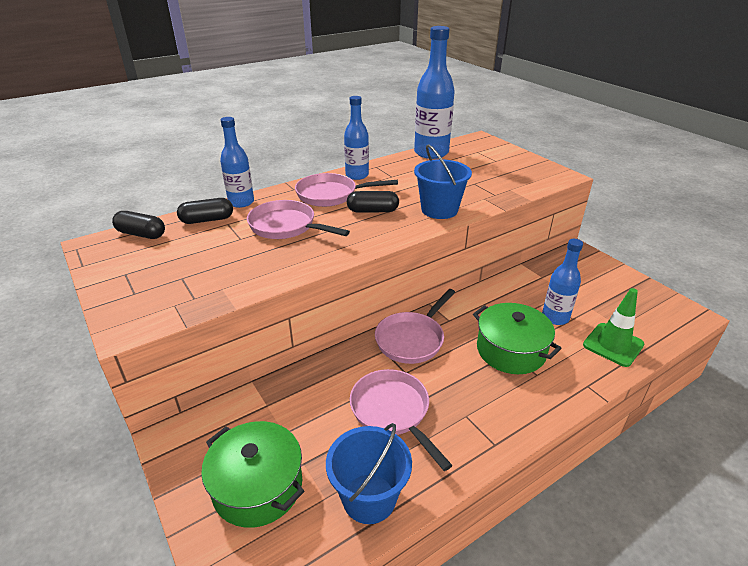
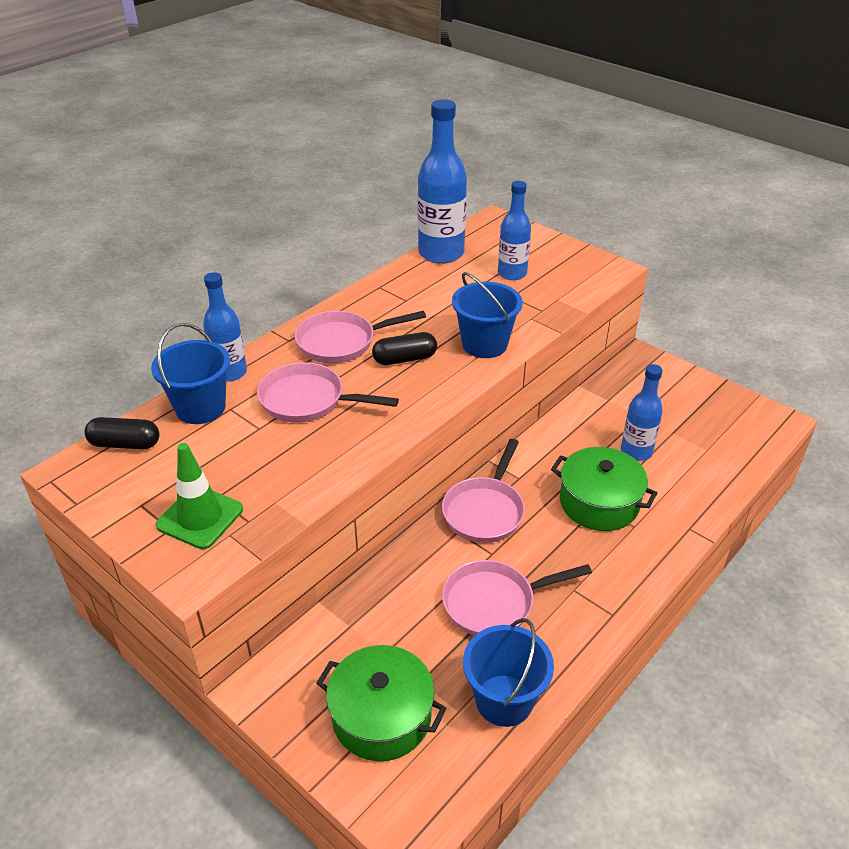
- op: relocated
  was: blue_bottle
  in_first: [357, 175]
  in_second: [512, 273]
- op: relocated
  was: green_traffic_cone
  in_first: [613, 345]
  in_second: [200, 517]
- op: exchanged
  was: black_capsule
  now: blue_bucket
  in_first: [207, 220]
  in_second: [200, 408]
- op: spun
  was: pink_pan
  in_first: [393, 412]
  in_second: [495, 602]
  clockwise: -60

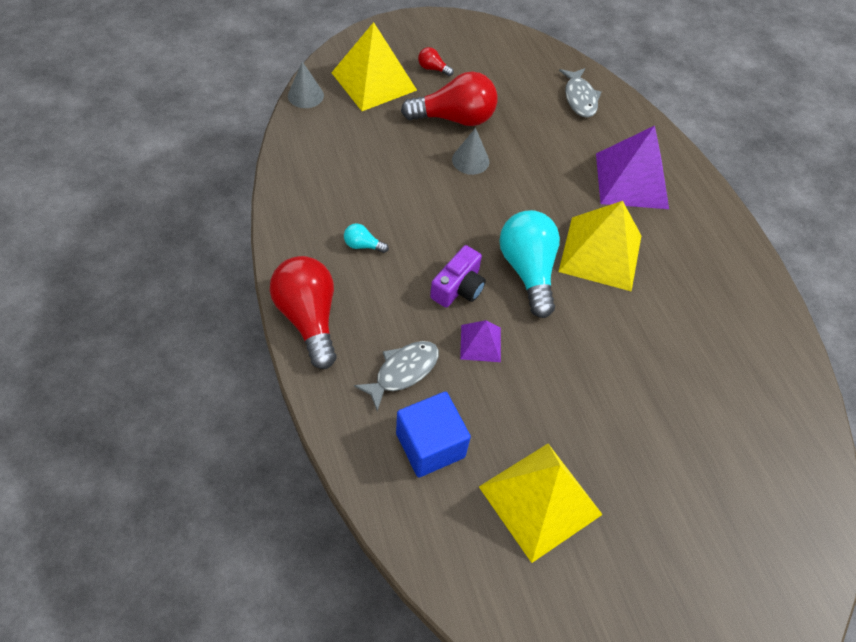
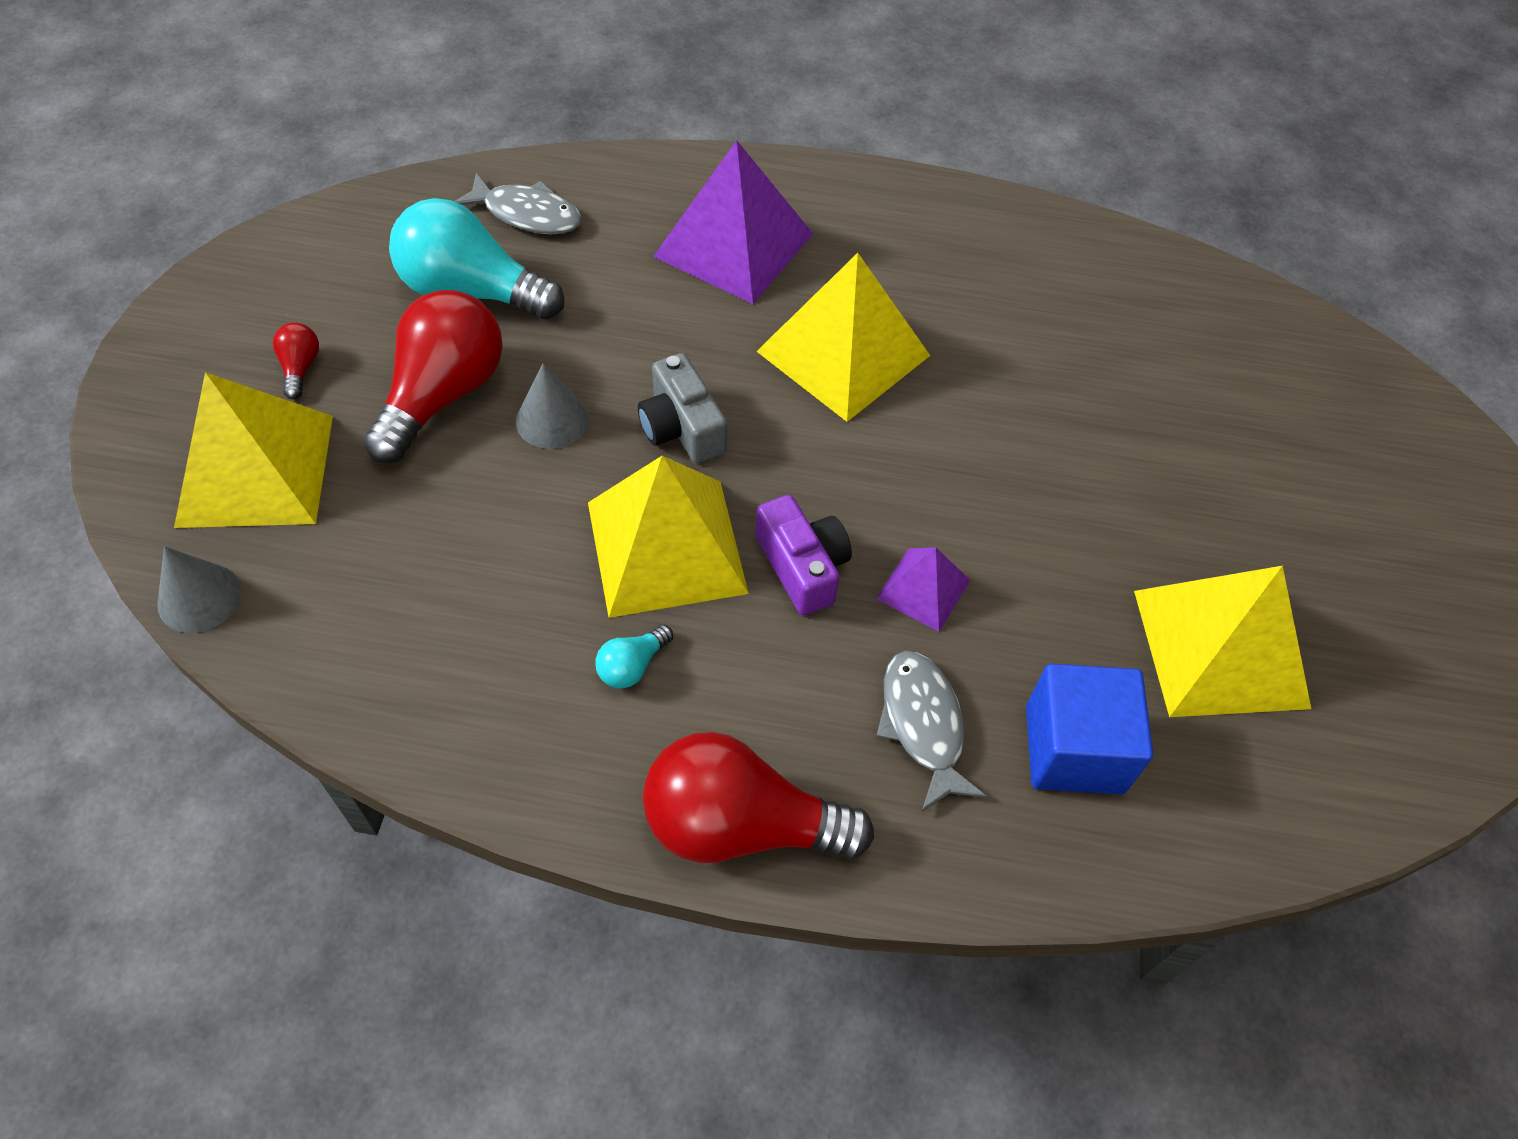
- op: appeared
  now: yellow_pyramid
  in_second: [666, 547]
- op: appeared
  now: grey_camera
  in_second: [681, 427]
- op: relocated
  was: turquoise_light_bulb
  in_first: [528, 270]
  in_second: [472, 291]
- op: spun
  was: red_light_bulb
  in_first: [433, 69]
  in_second: [300, 368]
  clockwise: 120

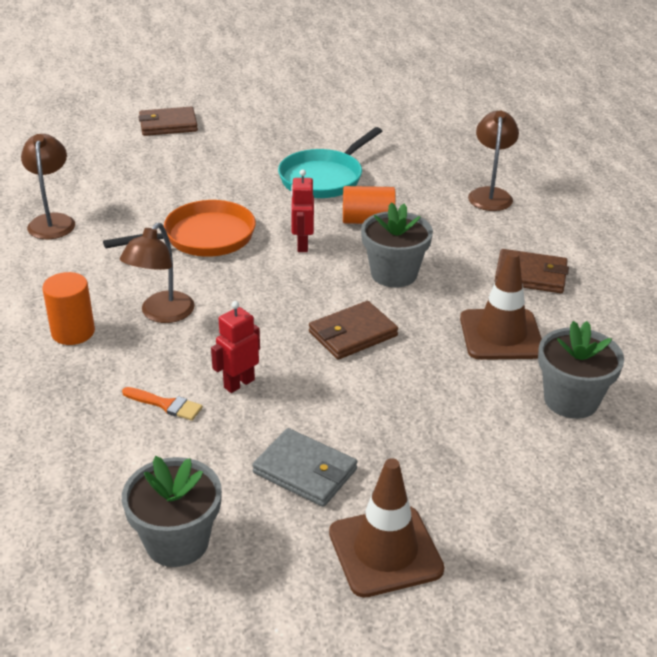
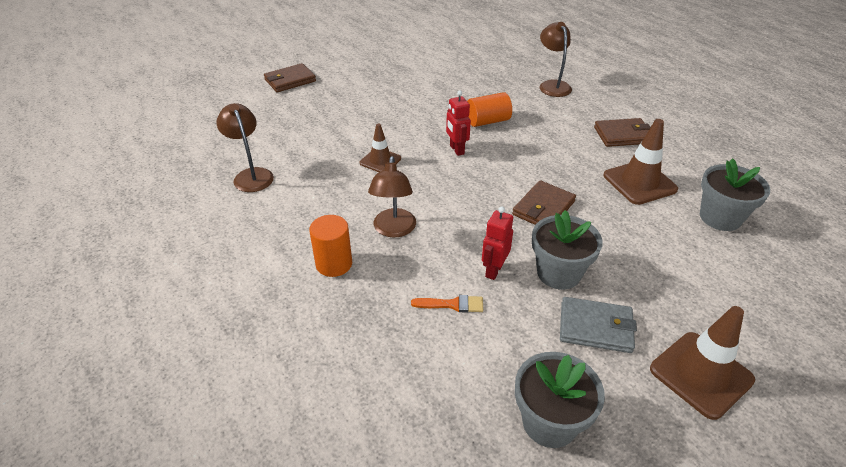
- op: missing
  was: turquoise_pan
  in_first: [324, 178]
- op: relocated
  was: grey_flower_pot
  in_first: [394, 274]
  in_second: [558, 273]
- op: exchanged
  was: orange_pan
  now: brown_traffic_cone
  in_first: [203, 237]
  in_second: [380, 161]

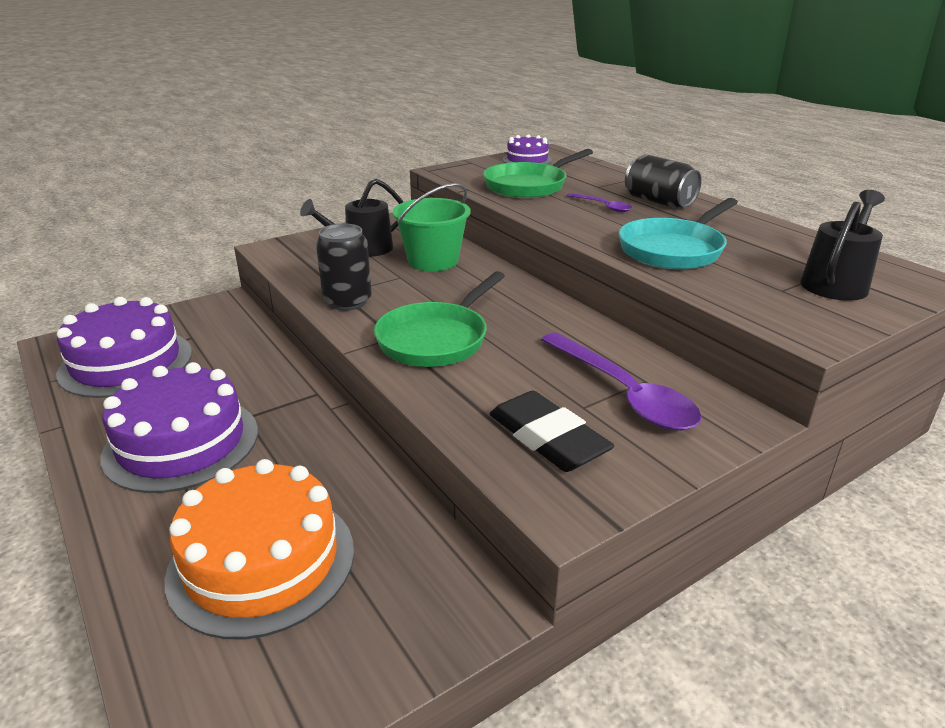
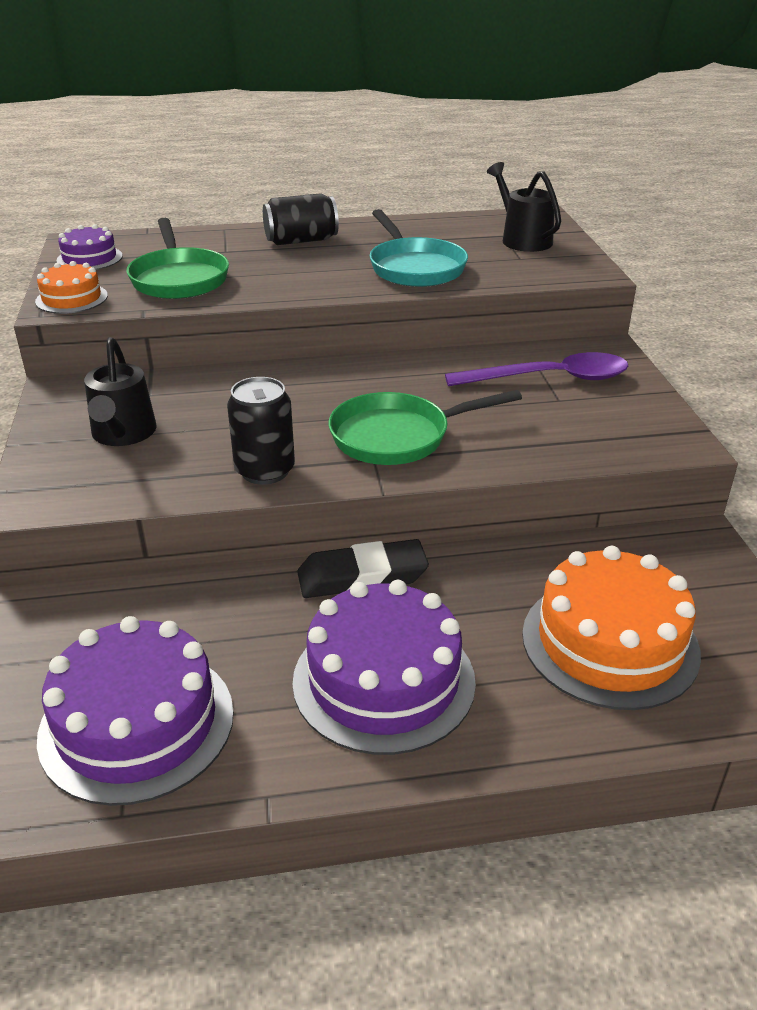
- op: missing
  was: green_bucket
  in_first: [433, 261]
- op: missing
  was: purple_spoon
  in_first: [603, 206]
- op: appeared
  now: orange_cake
  in_second: [71, 298]
- op: relocated
  was: black_eraser
  in_first: [547, 438]
  in_second: [362, 576]
- op: spun
  was: green_pan
  in_first: [437, 339]
  in_second: [398, 436]
  clockwise: 105

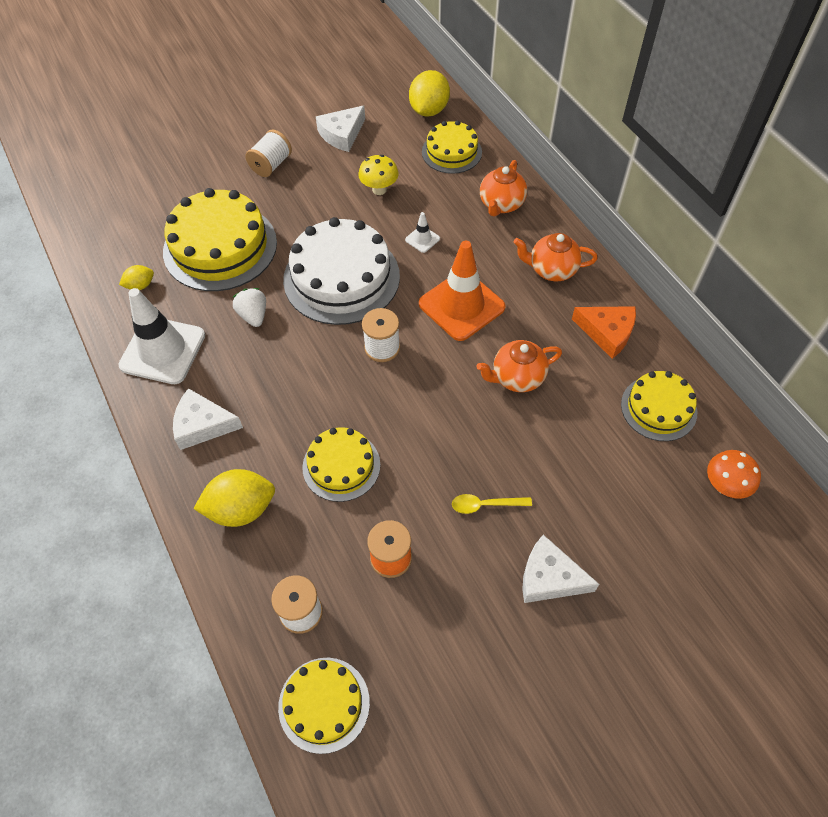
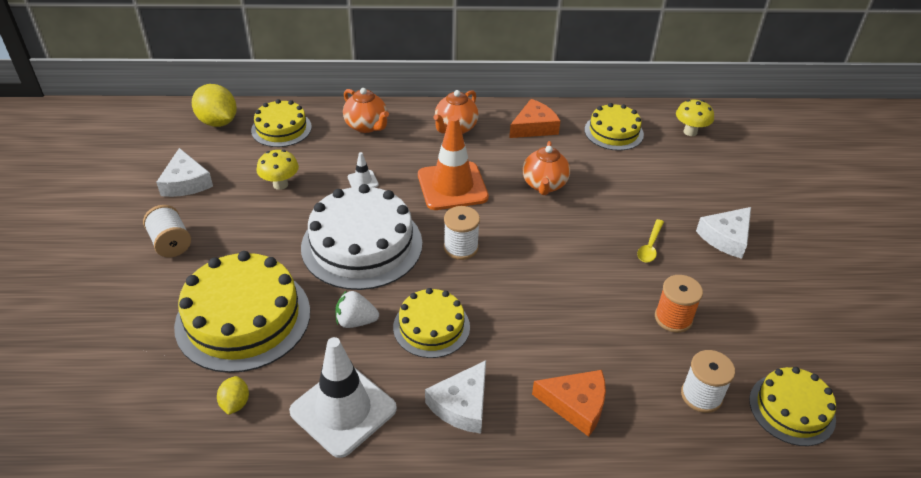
- op: relocated
  was: yellow_cake
  in_first: [341, 466]
  in_second: [431, 327]
- op: exchanged
  was: yellow_lemon
  now: orange_cheese
  in_first: [241, 509]
  in_second: [576, 405]
- op: colour
  was: orange_mushroom
  now: yellow_mushroom
  in_first: [724, 486]
  in_second: [690, 132]

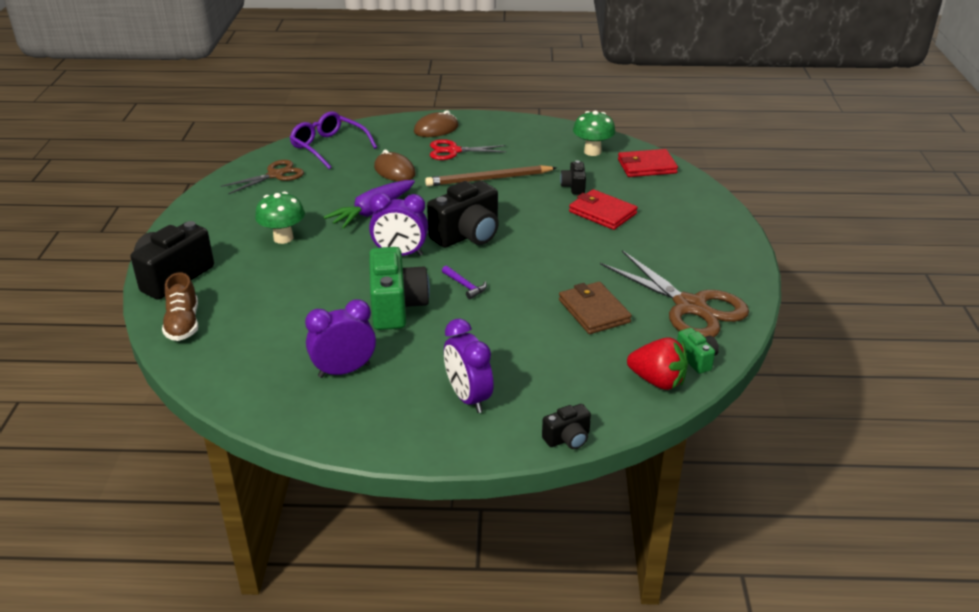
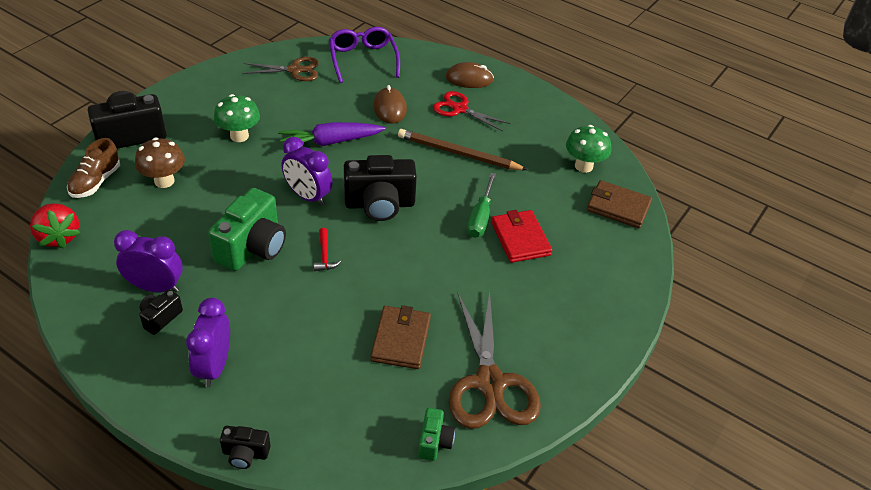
- op: appeared
  now: brown_mushroom
  in_second: [164, 181]
- op: appeared
  now: green_screwdriver
  in_second: [480, 217]
- op: relocated
  was: black_camera
  in_first: [573, 187]
  in_second: [160, 318]
- op: relocated
  was: red_strawberry
  in_first: [657, 381]
  in_second: [59, 237]
- op: colour
  was: purple_hammer
  now: red_hammer
  in_first: [465, 286]
  in_second: [324, 255]
- op: colour
  was: red_wallet
  now: brown_wallet
  in_first: [647, 166]
  in_second: [618, 207]

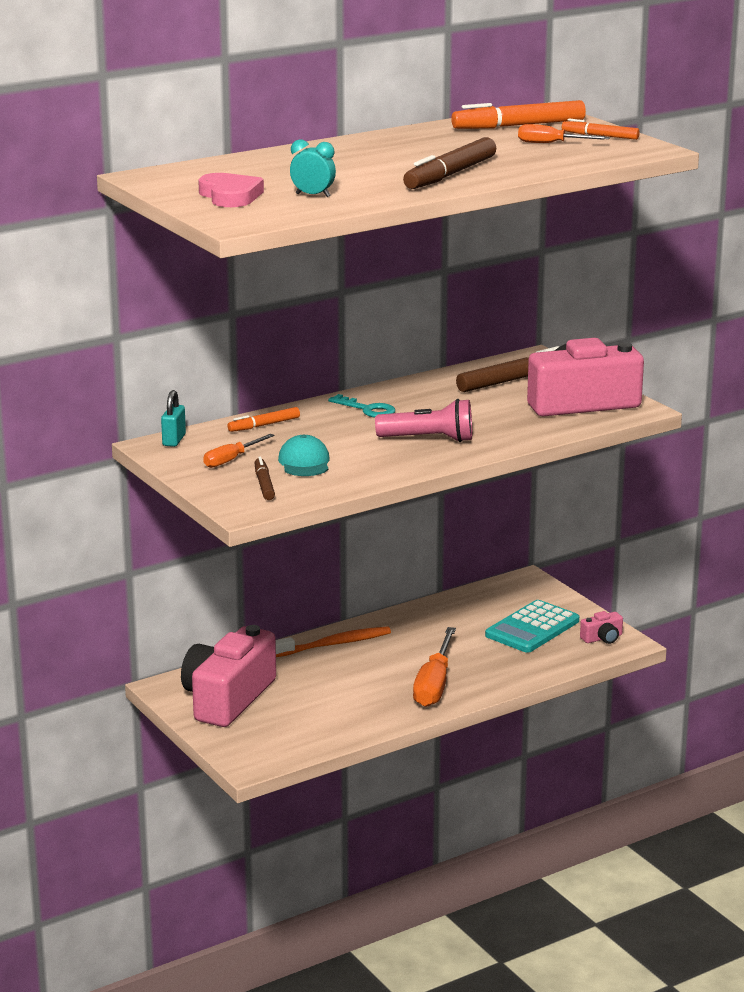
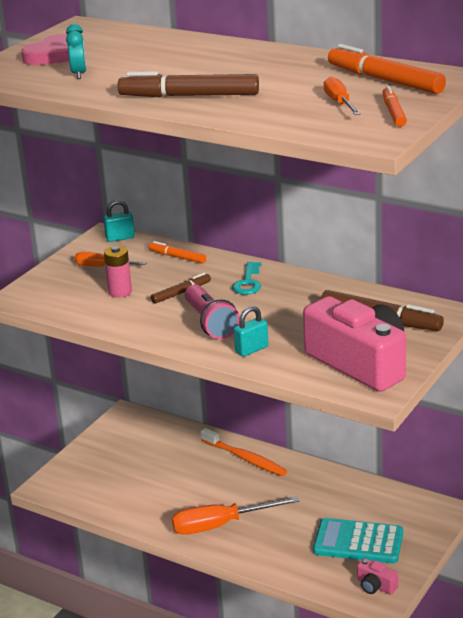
- op: missing
  was: pink_camera
  in_first: [228, 699]
- op: appeared
  now: turquoise_padlock
  in_second: [251, 349]
- op: relocated
  was: brown_marker
  in_first: [264, 484]
  in_second: [181, 293]
- op: exchanged
  was: turquoise_cap
  now: pink_battery
  in_first: [304, 462]
  in_second: [120, 292]

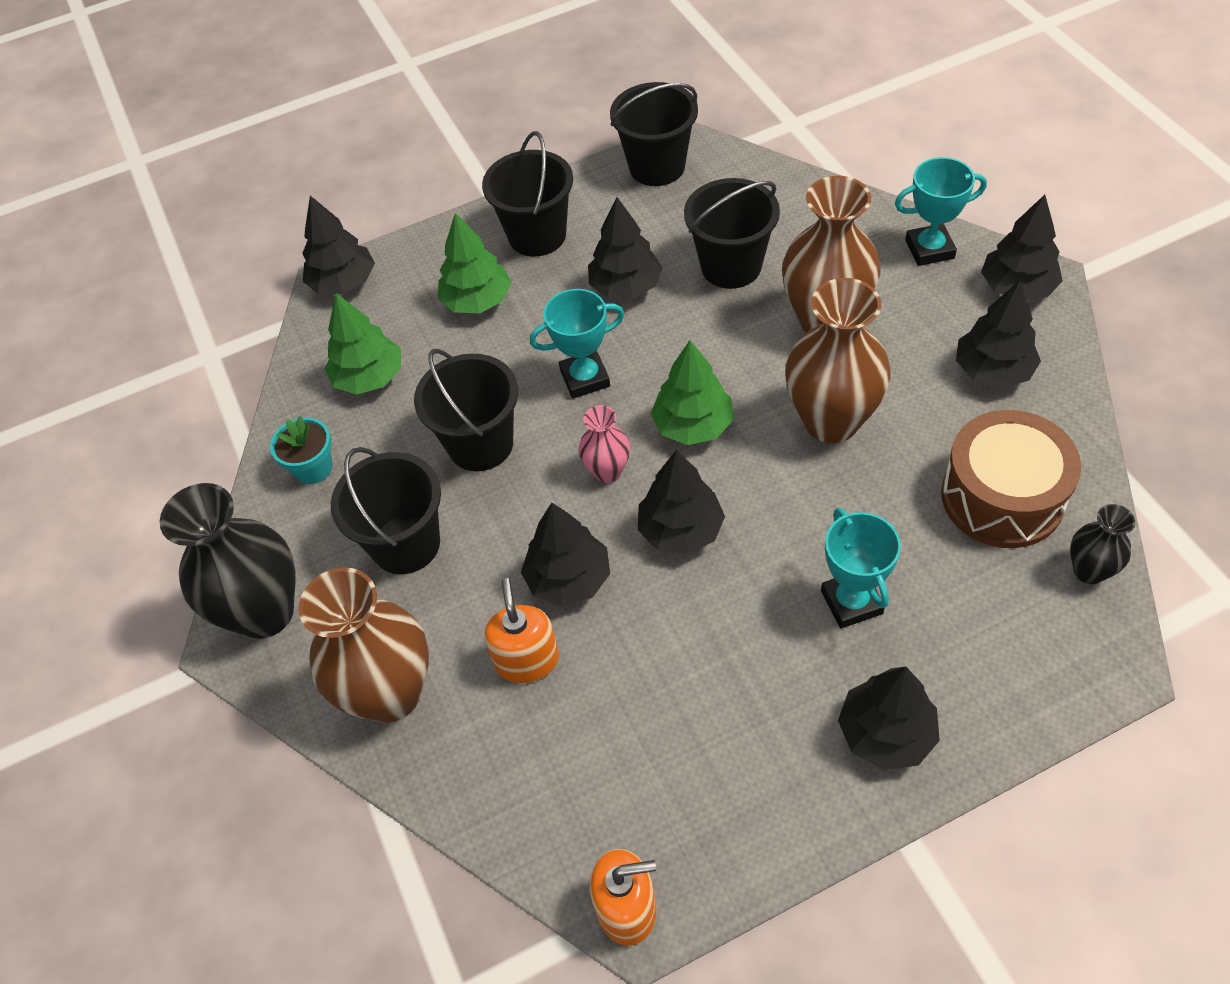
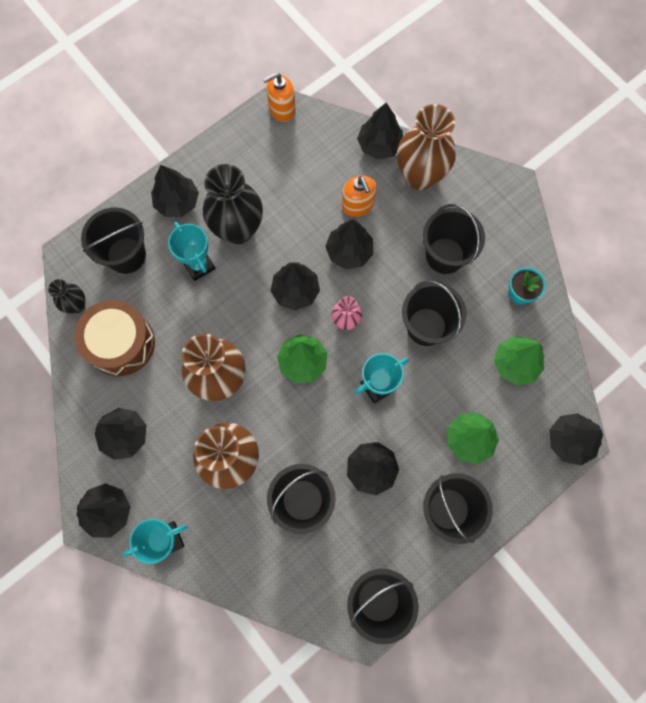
- op: appeared
  now: black_bucket
  in_second: [126, 255]
- op: appeared
  now: black_tree
  in_second: [379, 145]
- op: relocated
  was: black_vase
  in_first: [265, 612]
  in_second: [238, 229]

